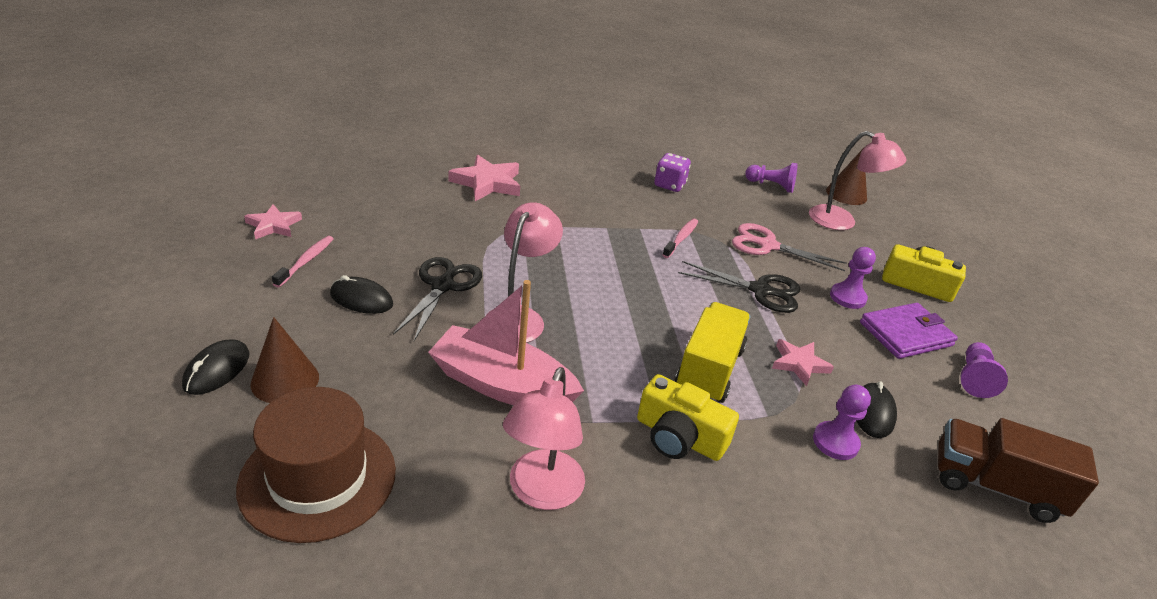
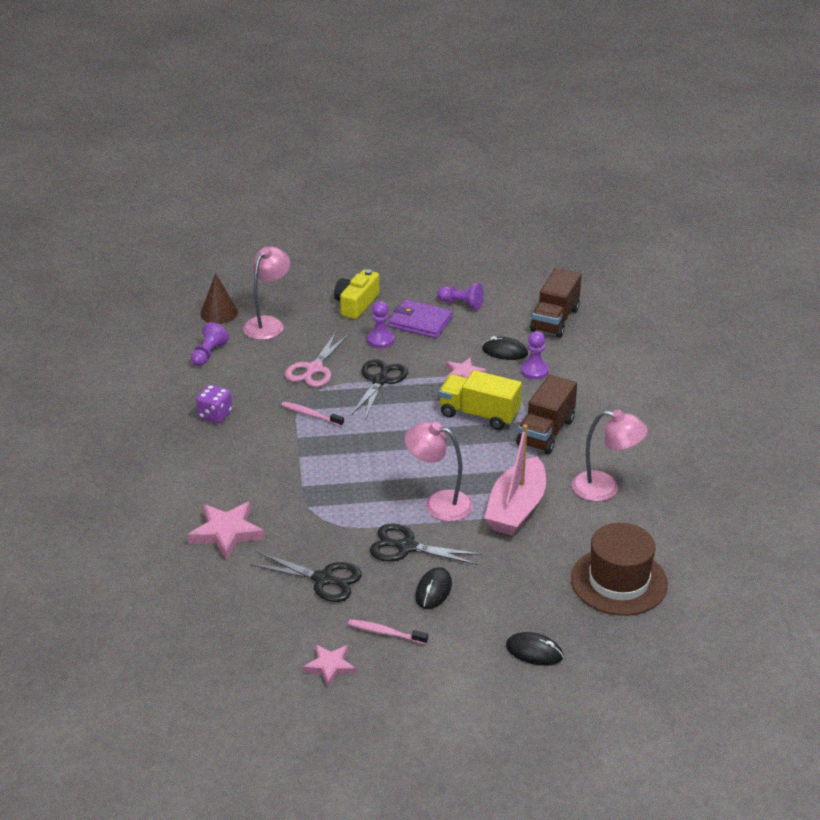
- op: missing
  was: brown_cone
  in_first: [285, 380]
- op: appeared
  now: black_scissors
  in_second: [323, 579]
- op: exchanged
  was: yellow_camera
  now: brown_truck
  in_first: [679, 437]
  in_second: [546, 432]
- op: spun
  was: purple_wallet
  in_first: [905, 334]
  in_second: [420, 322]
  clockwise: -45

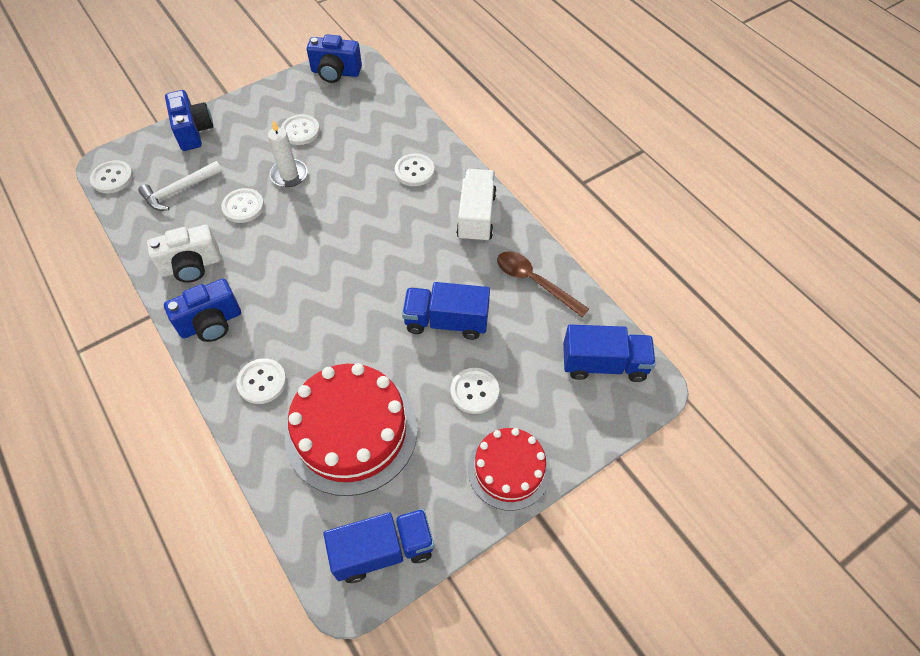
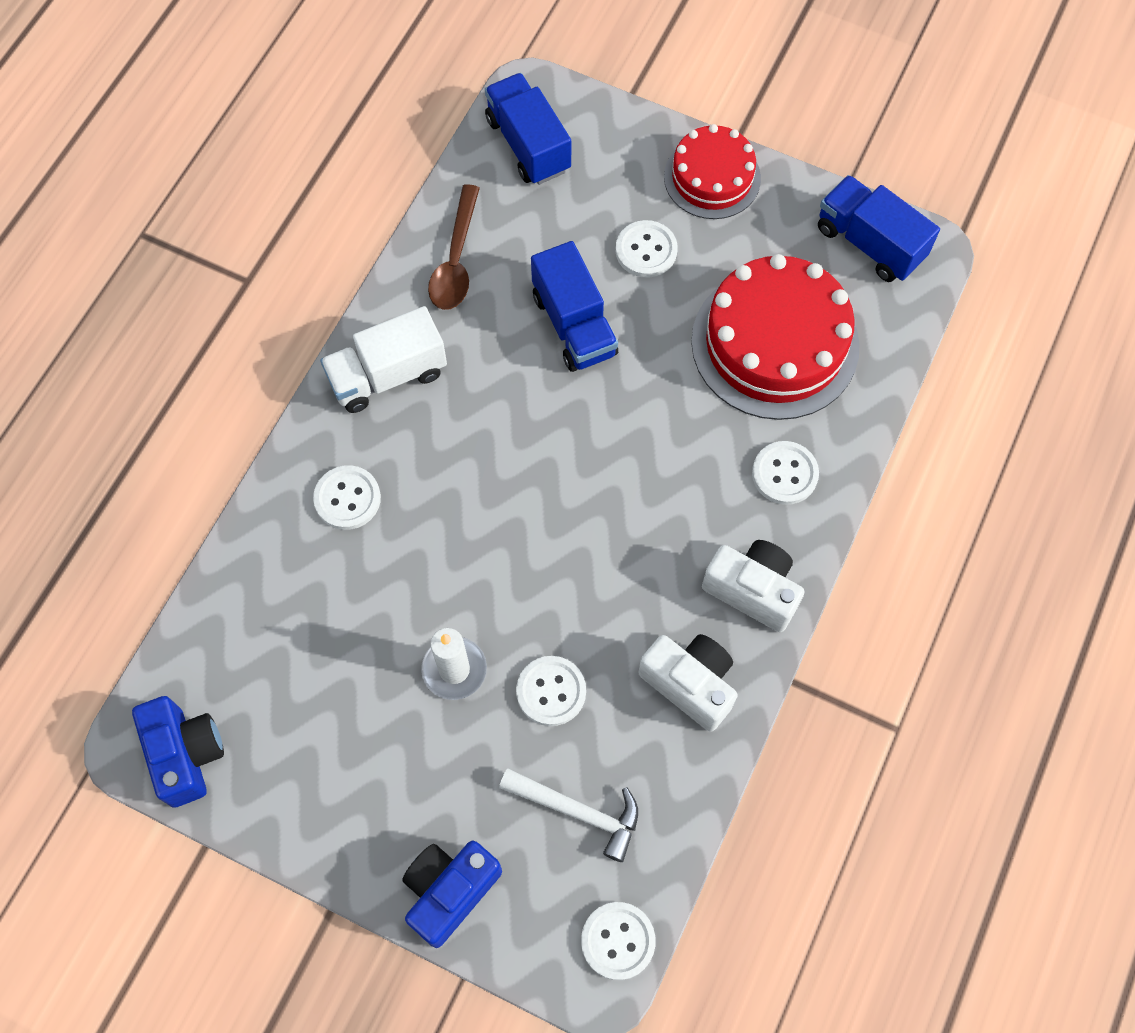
- op: missing
  was: white_button
  in_first: [300, 131]
- op: colour
  was: blue_camera
  now: white_camera
  in_first: [211, 323]
  in_second: [752, 590]

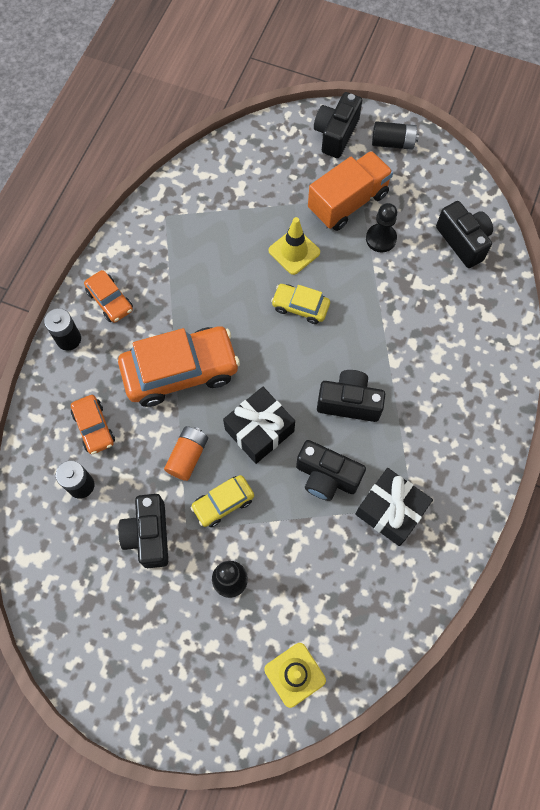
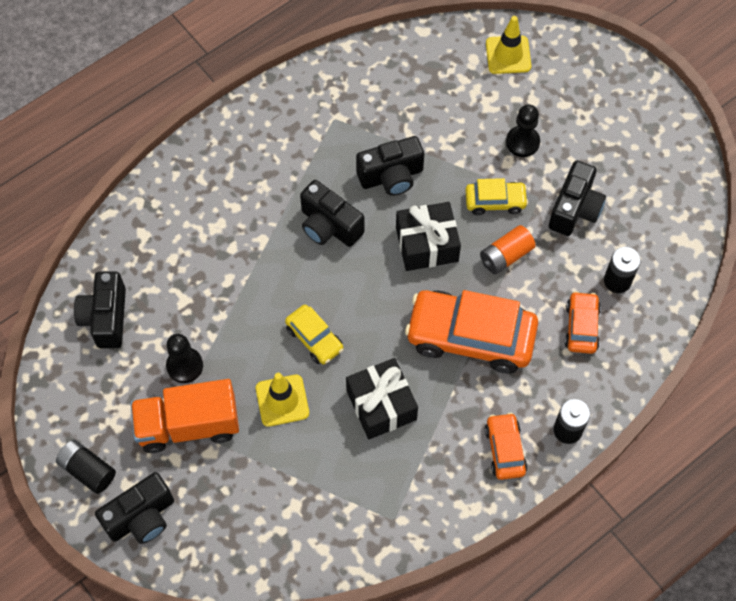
- op: relocated
  was: black_gift
  in_first: [390, 510]
  in_second: [381, 405]
- op: spun
  was: black_camera
  in_first: [326, 477]
  in_second: [391, 176]
  clockwise: 105

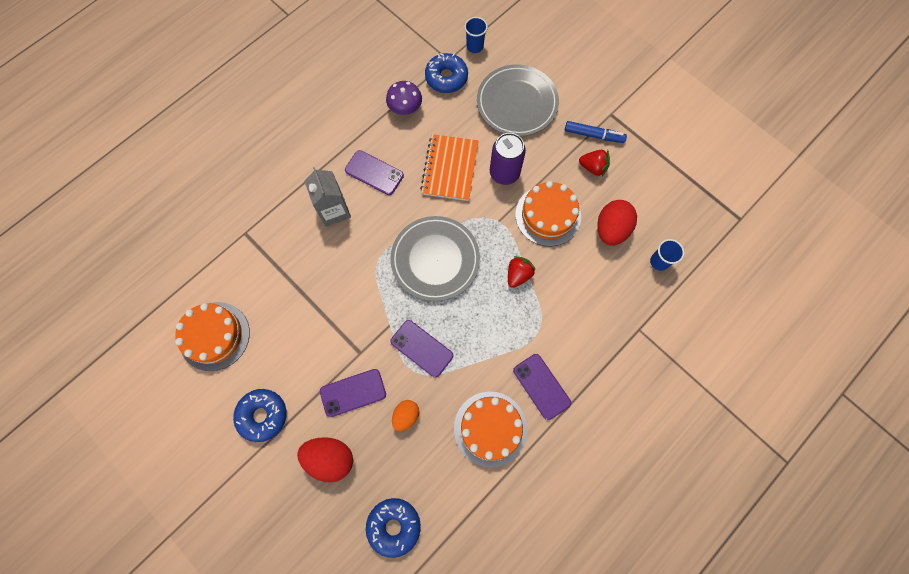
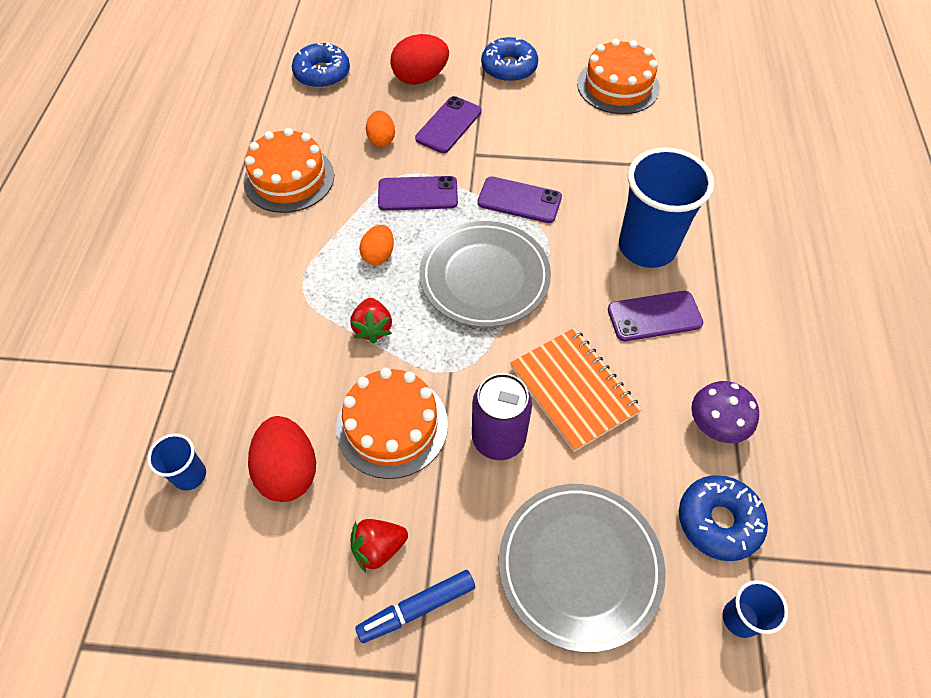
- op: appeared
  now: orange_egg
  in_second: [379, 255]
- op: relocated
  was: purple_phone
  in_first: [541, 386]
  in_second: [519, 200]
- op: exchanged
  was: grey_carton
  now: blue_cup
  in_first: [334, 210]
  in_second: [647, 247]

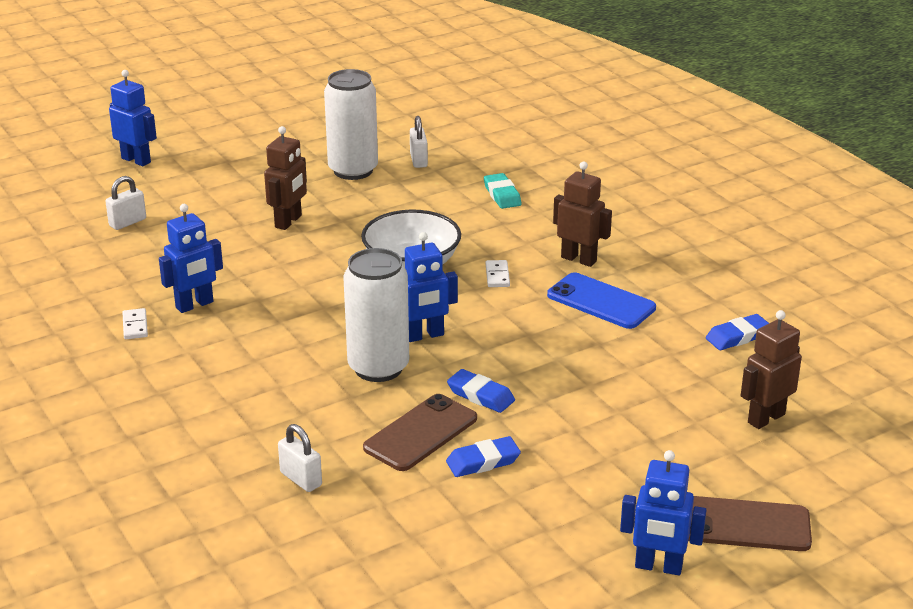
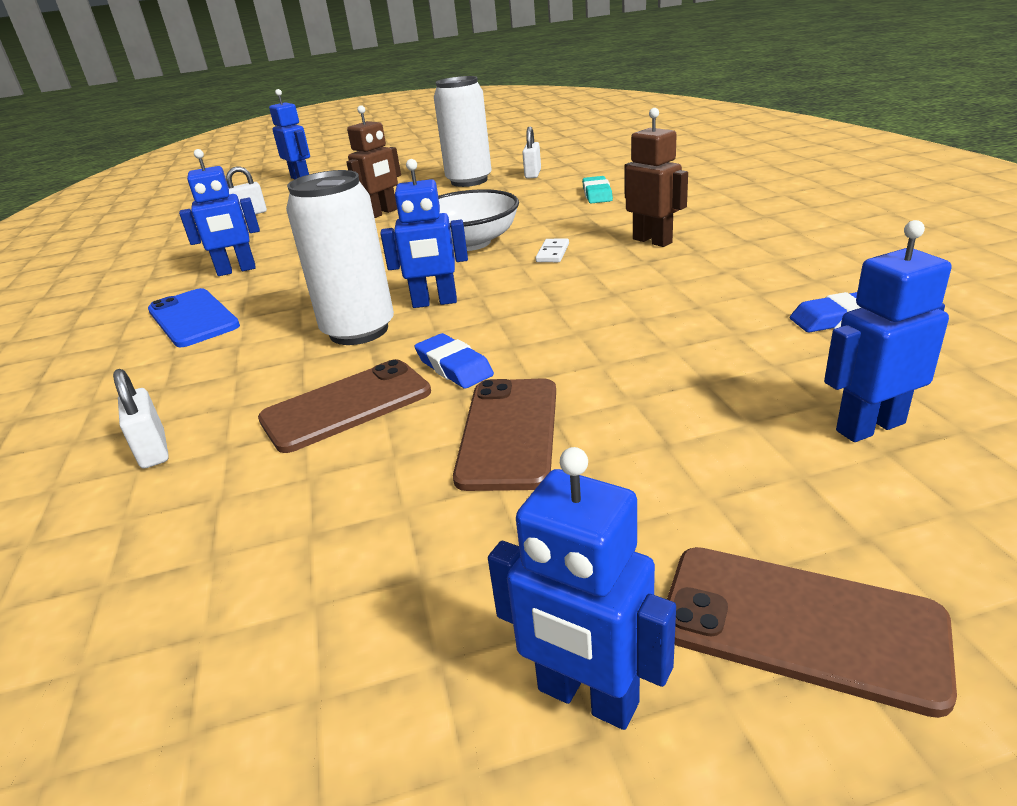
- op: missing
  was: white_domino
  in_first: [135, 326]
- op: missing
  was: blue_eraser
  in_first: [483, 461]
- op: appeared
  now: brown_phone
  in_second: [509, 432]
- op: relocated
  was: blue_phone
  in_first: [601, 301]
  in_second: [193, 318]
- op: colour
  was: brown_robot
  now: blue_robot
  in_first: [765, 418]
  in_second: [869, 426]

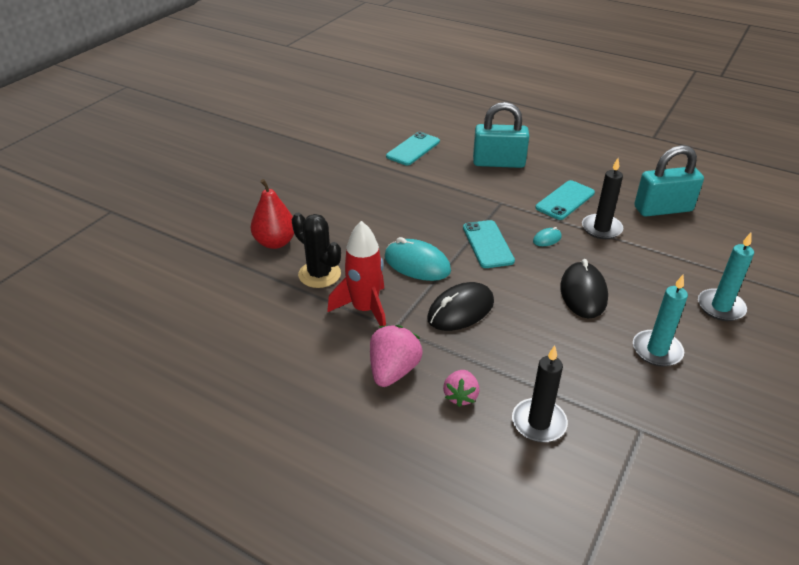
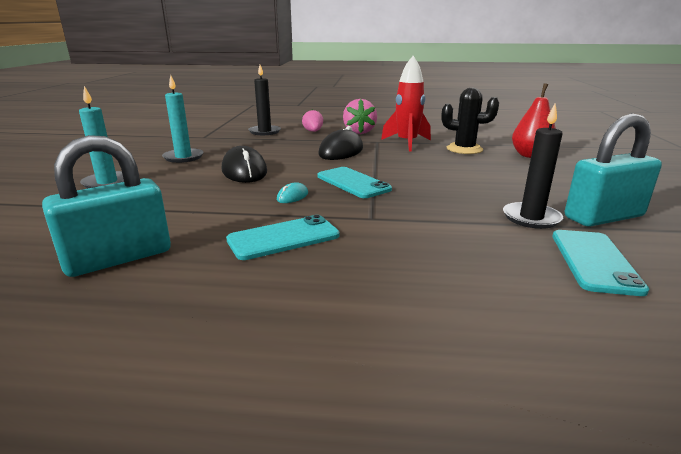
- op: missing
  was: turquoise_mouse
  in_first: [417, 264]
- op: relocated
  was: turquoise_padlock
  in_first: [498, 163]
  in_second: [603, 217]
- op: relocated
  was: black_candle
  in_first: [601, 228]
  in_second: [531, 218]
- op: spun
  was: turquoise_phone
  in_first: [565, 200]
  in_second: [283, 238]
  clockwise: 45

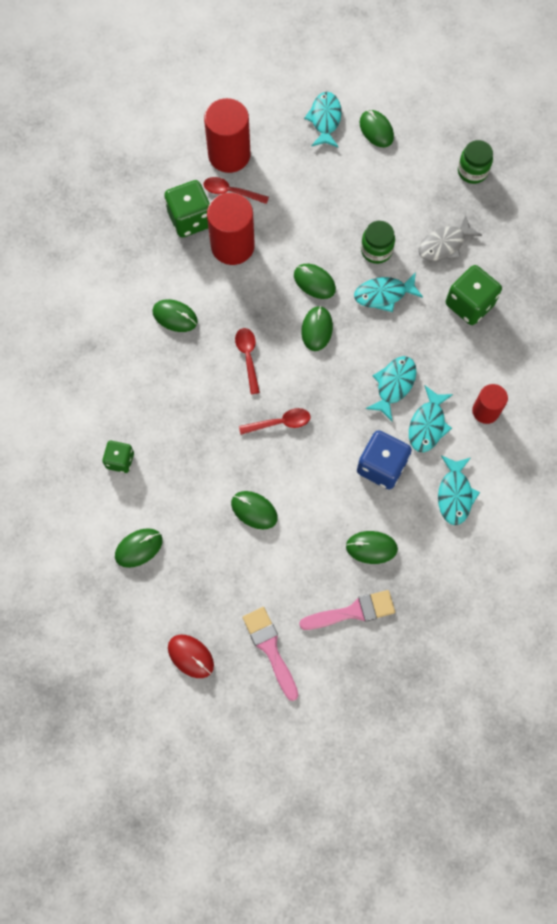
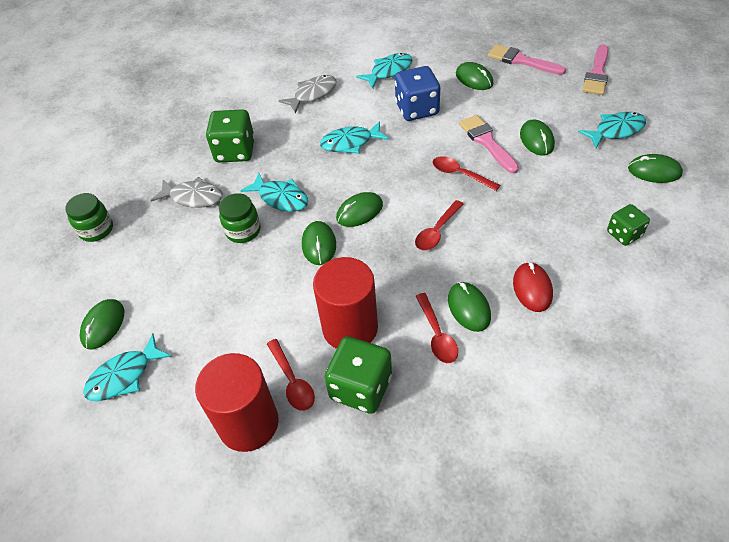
- op: appeared
  now: red_spoon
  in_second: [437, 335]
- op: appeared
  now: pink_brush
  in_second: [486, 142]
- op: relocated
  was: red_mouse
  in_first: [191, 656]
  in_second: [532, 288]
- op: relocated
  was: turquoise_fish
  in_first: [427, 425]
  in_second: [615, 131]
- op: exchanged
  was: red_cylinder
  now: grey_fish
  in_first: [485, 411]
  in_second: [312, 94]

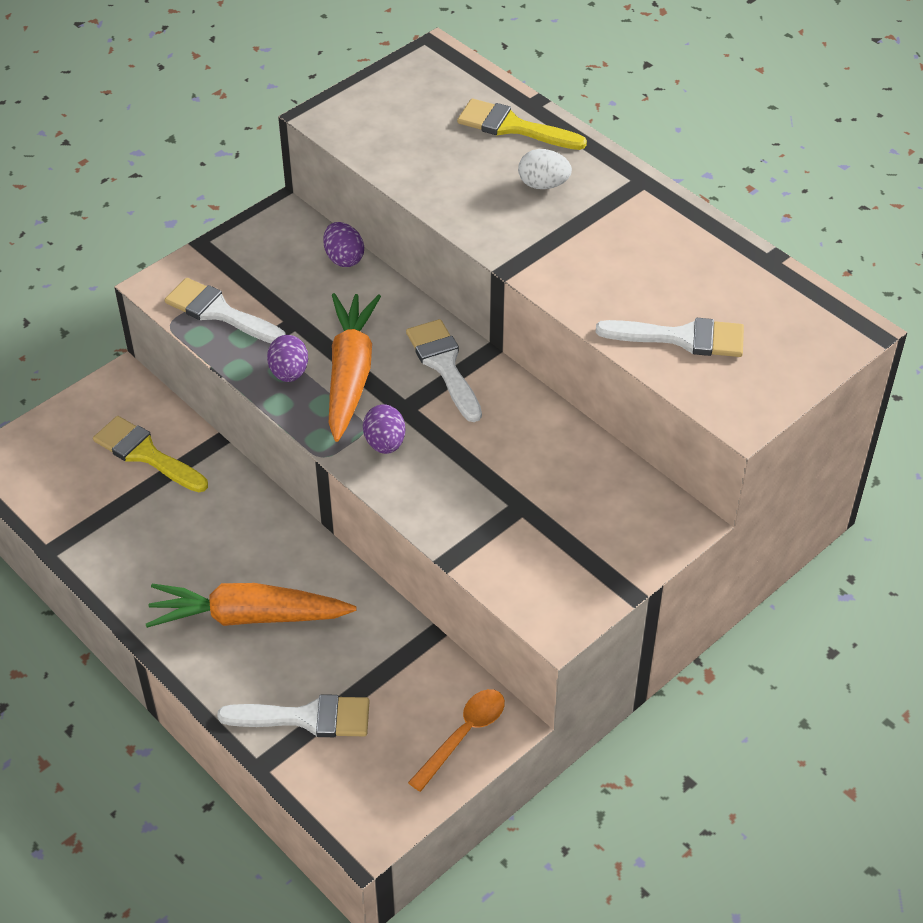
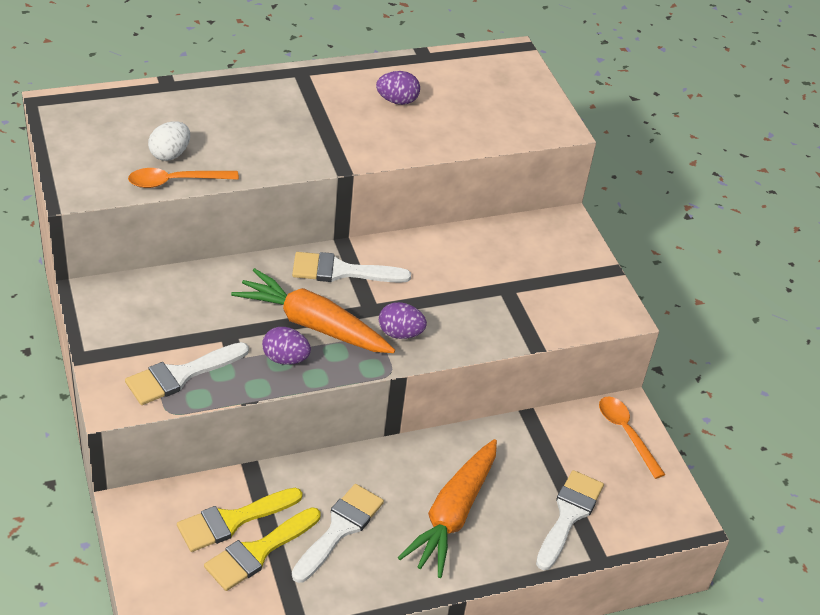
- op: appeared
  now: orange_spoon
  in_second: [175, 181]
- op: relocated
  was: purple_egg
  in_first: [344, 258]
  in_second: [397, 101]
- op: relocated
  was: yellow_brush
  in_first: [512, 127]
  in_second: [258, 552]
- op: relocated
  was: white_egg
  in_first: [543, 185]
  in_second: [170, 154]
- op: relocated
  was: white_brush
  in_first: [682, 338]
  in_second: [339, 529]

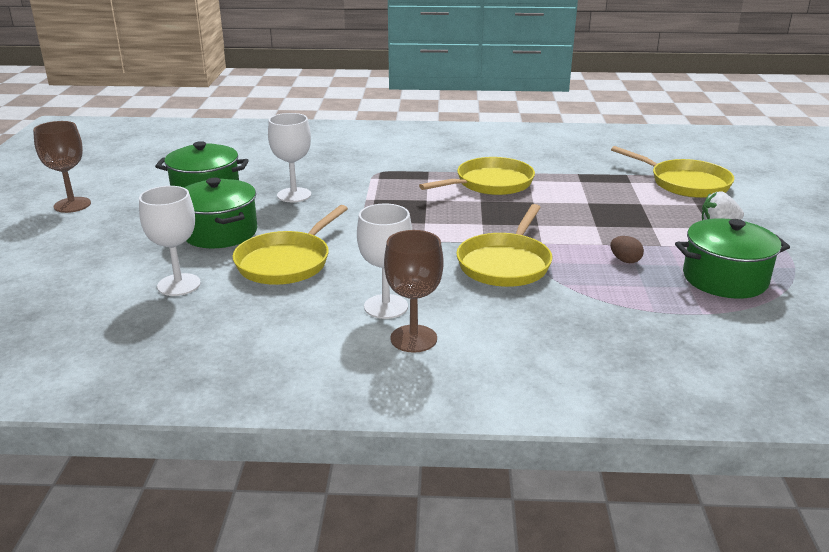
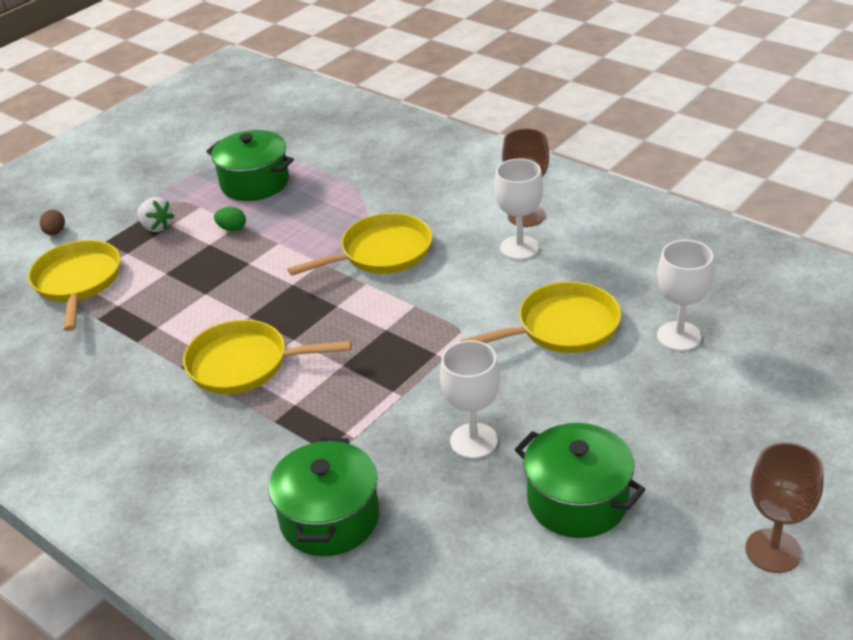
- op: appeared
  now: green_egg
  in_second: [232, 229]
- op: relocated
  was: green_pot
  in_first: [220, 233]
  in_second: [330, 518]
- op: relocated
  was: brown_egg
  in_first: [625, 260]
  in_second: [55, 232]

